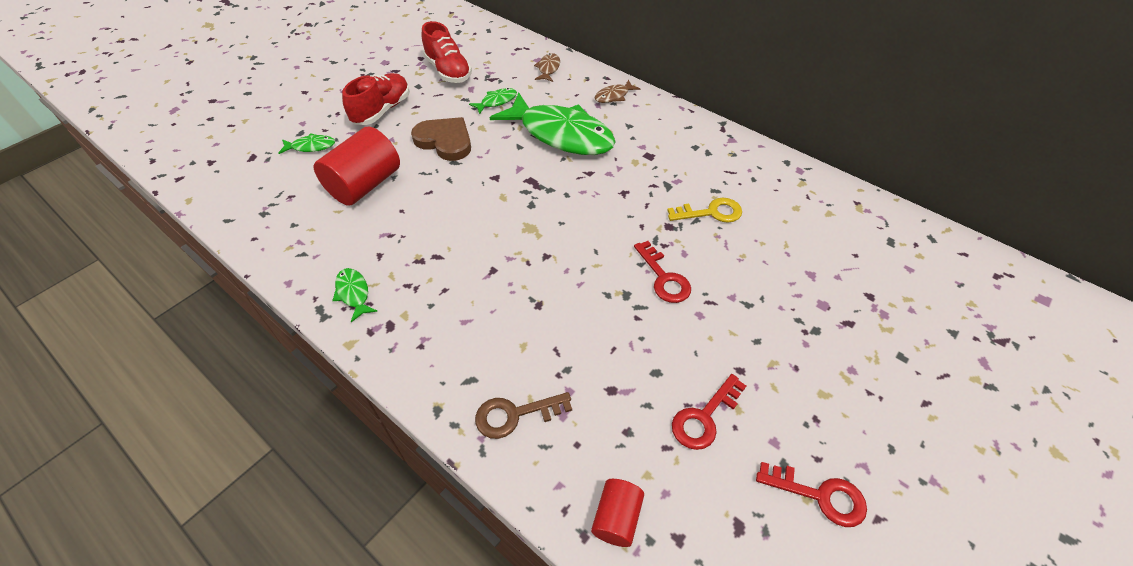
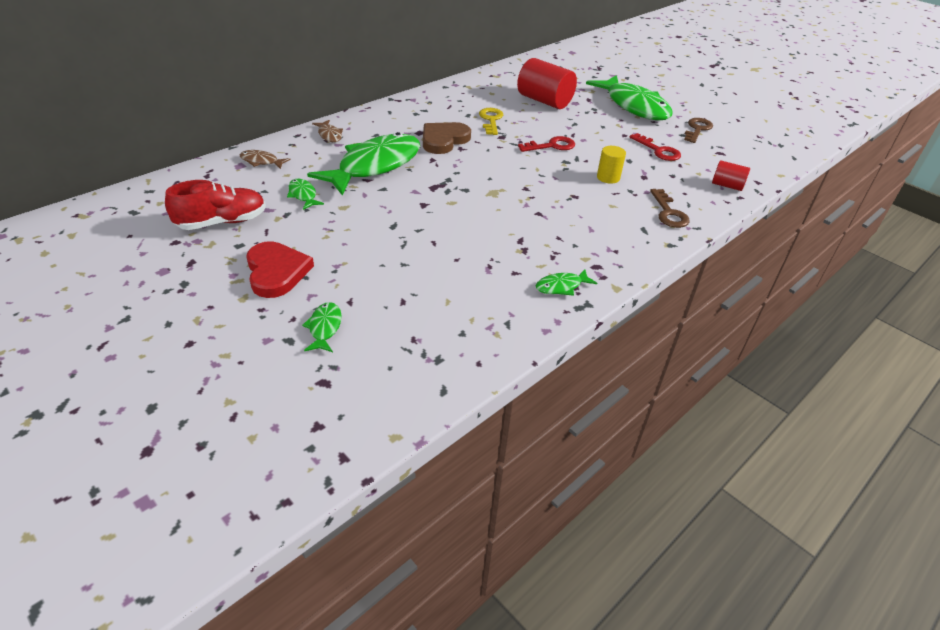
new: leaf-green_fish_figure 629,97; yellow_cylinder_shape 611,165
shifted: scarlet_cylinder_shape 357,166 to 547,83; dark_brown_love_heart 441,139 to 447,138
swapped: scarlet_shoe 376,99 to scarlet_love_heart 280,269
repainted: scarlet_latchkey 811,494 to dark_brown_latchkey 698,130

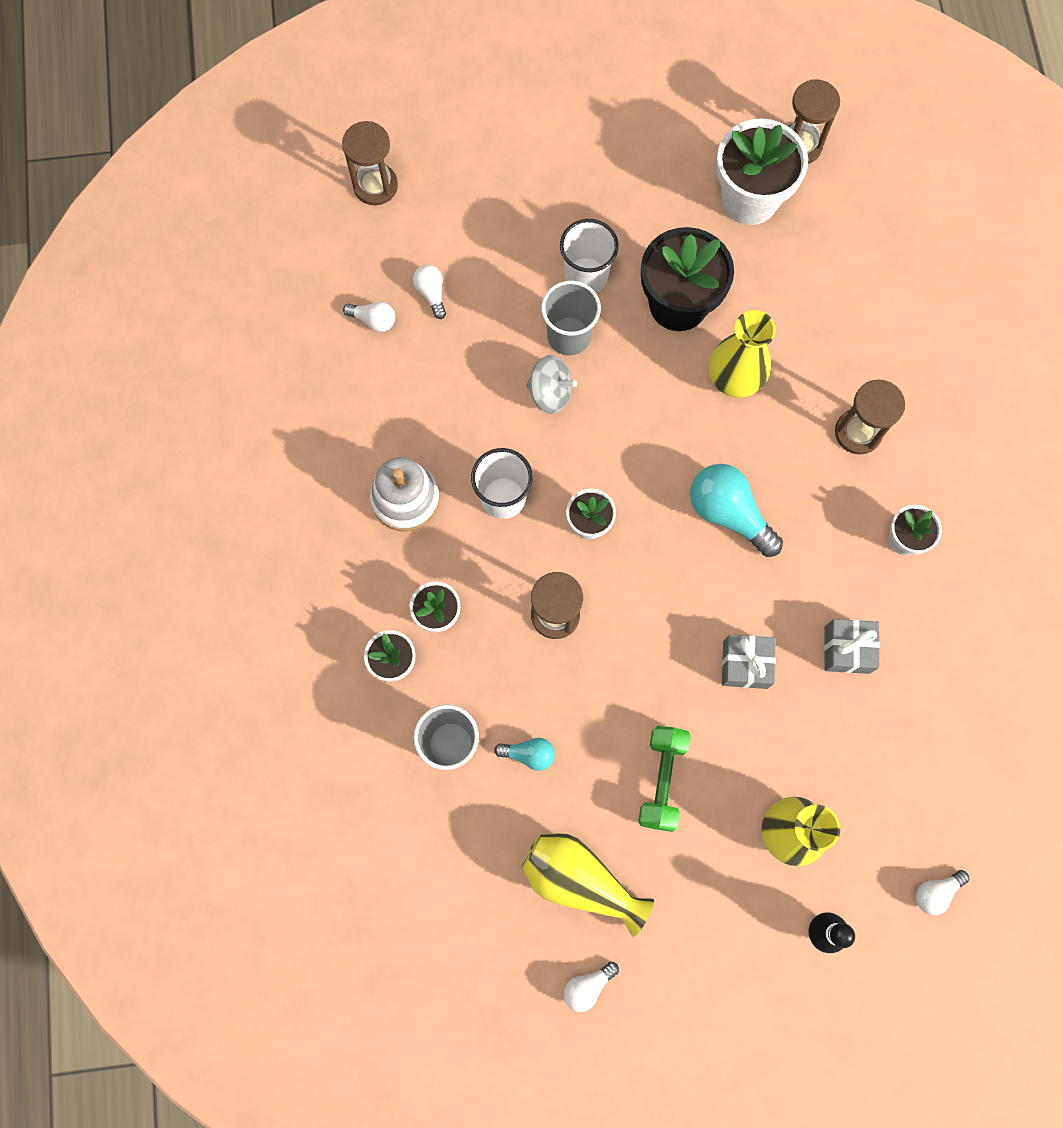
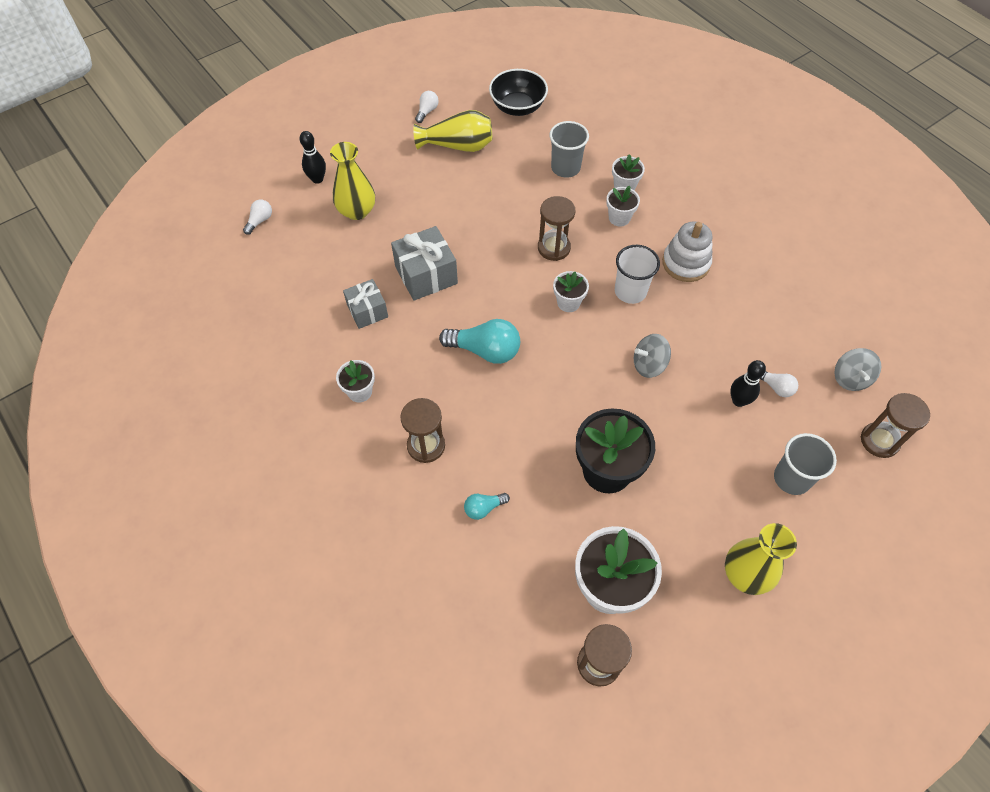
gone: snow-white_bulb 369,317; snow-white_cup 589,256; leaf-green_dumbbell 664,779
new: black_serving_bowl 518,92; black_bowling_pin 748,383; gray_spinning_top 857,369
shifted: teal_bulb 524,754 to 487,506; gray_cup 571,317 to 805,464; yellow_tall_vase 742,354 to 761,559
scaled: gray_gift 749,661 = 424,263 x1.53

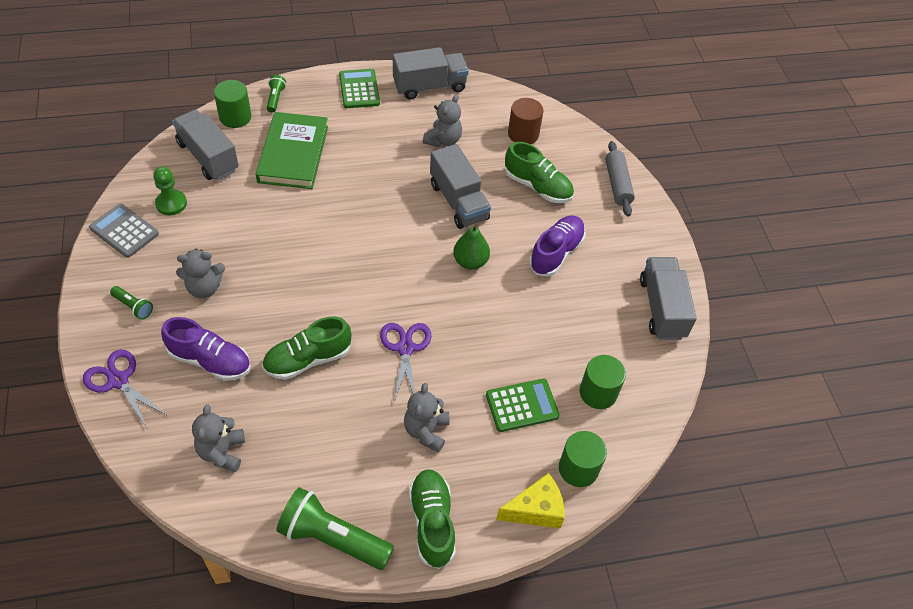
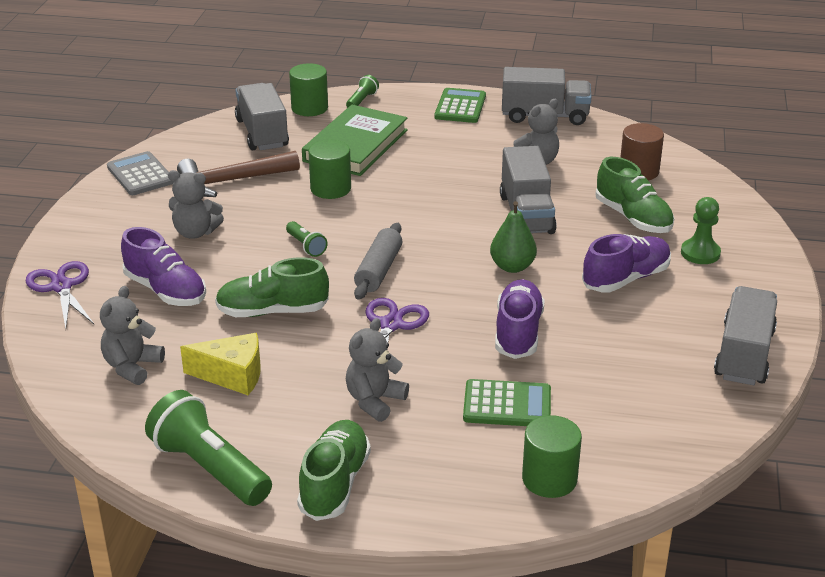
new: dark_brown_carpenter's_hammer 238,174; royal_purple_shoe 520,319
shifted: leaf-green_torch 131,303 to 306,239; leaf-green_chess_pawn 170,191 to 701,230; yellow_cheese 530,501 to 220,364; leaf-green_cylinder_shape 603,382 to 329,169; gray_pastry_roller 620,179 to 378,261

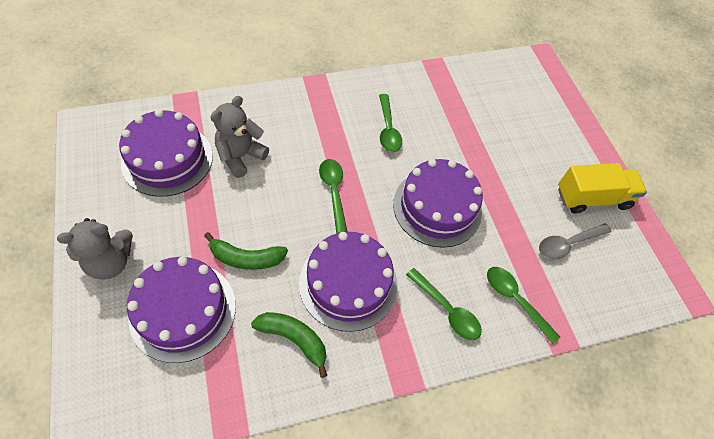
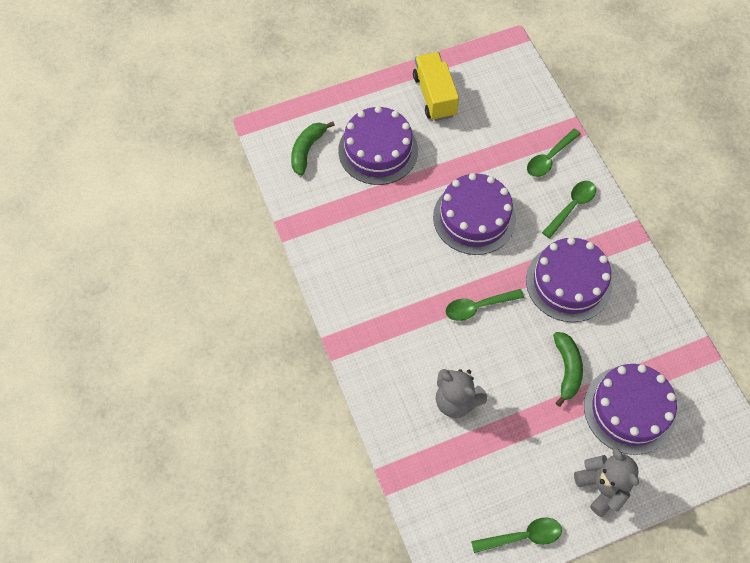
gone: gray_teaspoon 575,241
shifted: royal_purple_cake 166,153 to 378,145; leaf-green_banana_fruit 289,345 to 313,148; leaf-green_teaspoon 390,123 to 516,535

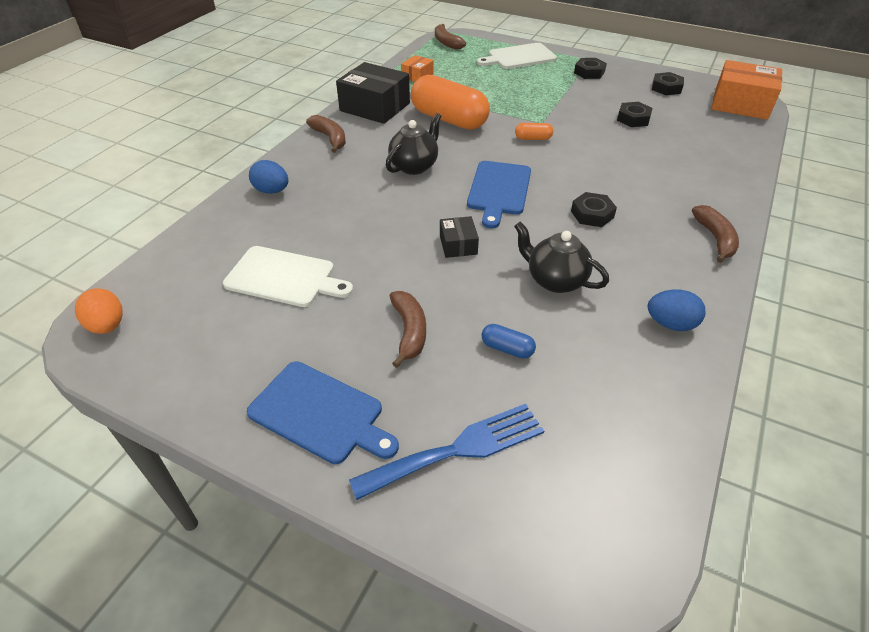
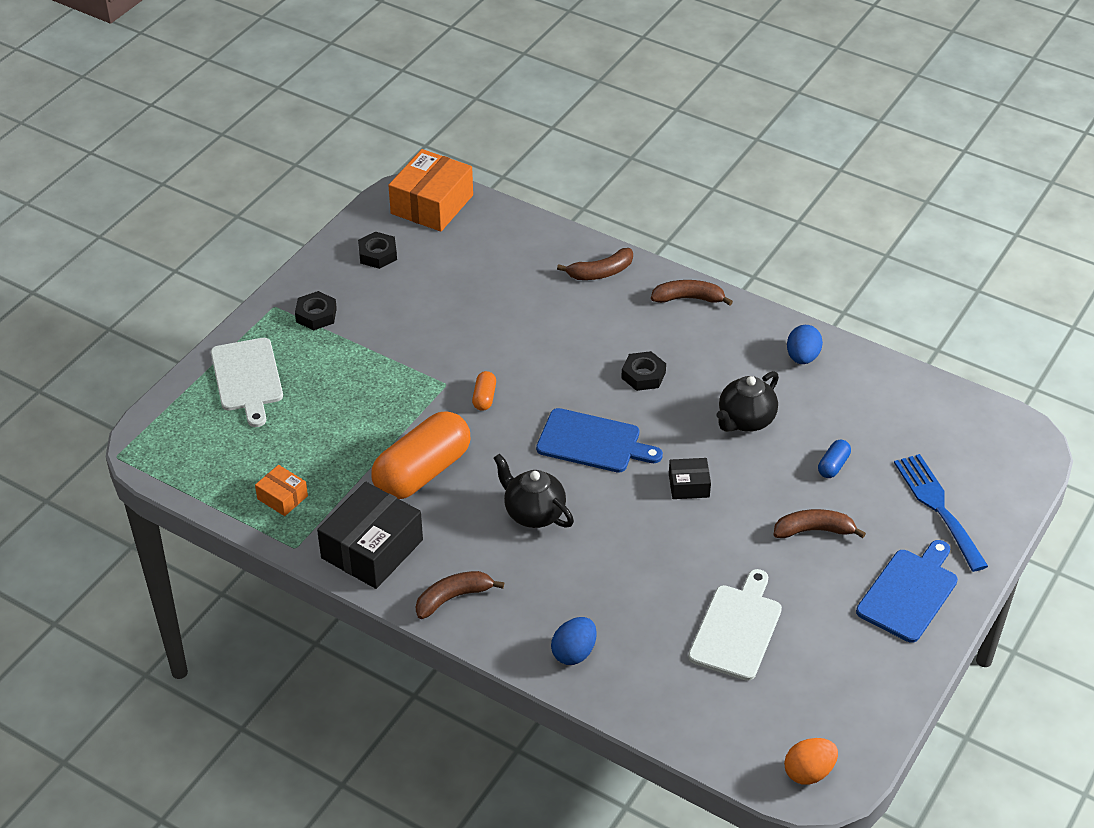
gone: black_nut 635,114
shifted: dark_brown_banana_fruit 450,37 to 595,264

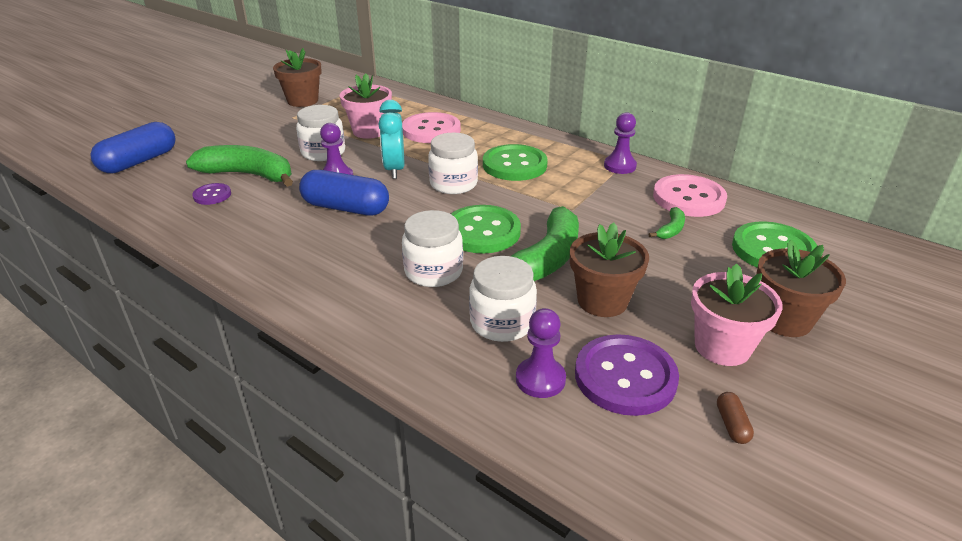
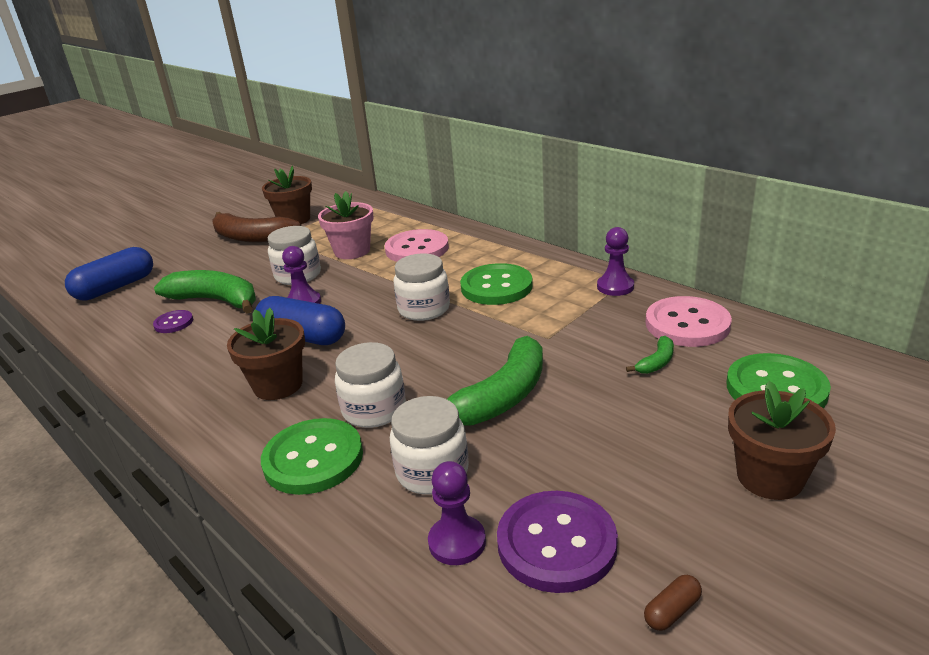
gone: teal_clock 391,139; rose-pink_plant_pot 737,315
new: dark_brown_banana_fruit 256,227
shifted: leaf-green_sewing_button 486,229 to 312,456; dark_brown_plant_pot 609,270 to 266,354
rotated: dark_brown_pill 735,418 = 673,603 45 degrees clockwise

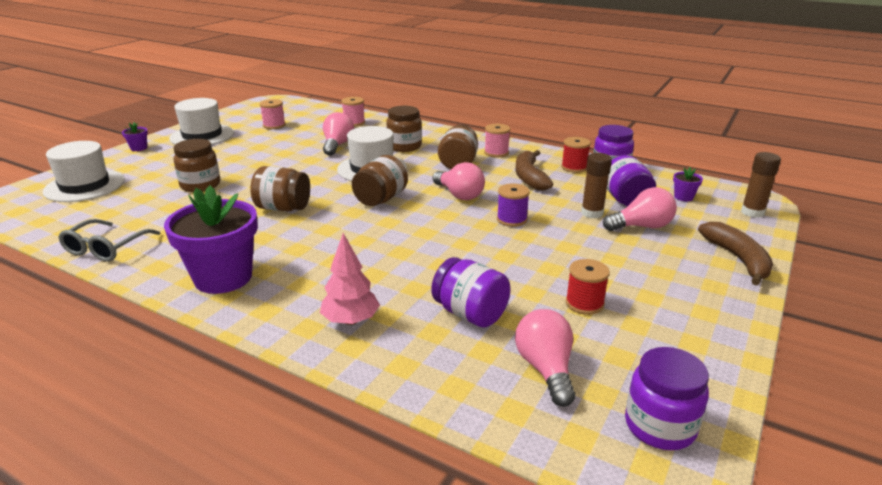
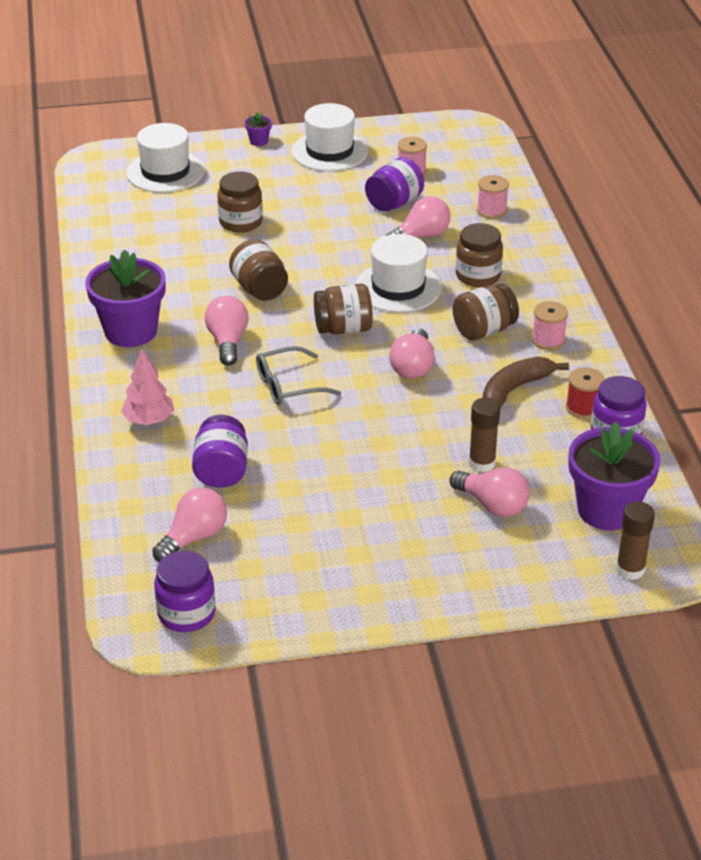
gone: royal_purple_reel_of_thread 513,205; scarlet_reel_of_thread 587,287; dark_brown_banana_fruit 735,253
new: rose-pink_bulb 227,330
shifted: gray_spectacles 109,240 to 298,375; royal_purple_jam_jar 631,180 to 394,184
scaled: royal_purple_plant_pot 688,184 = 614,475 x2.44

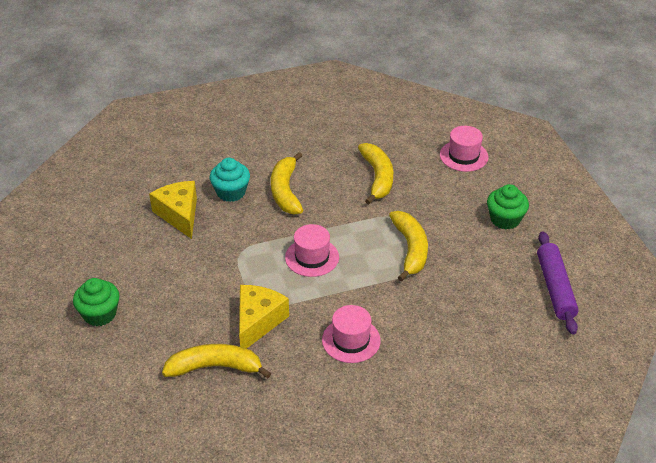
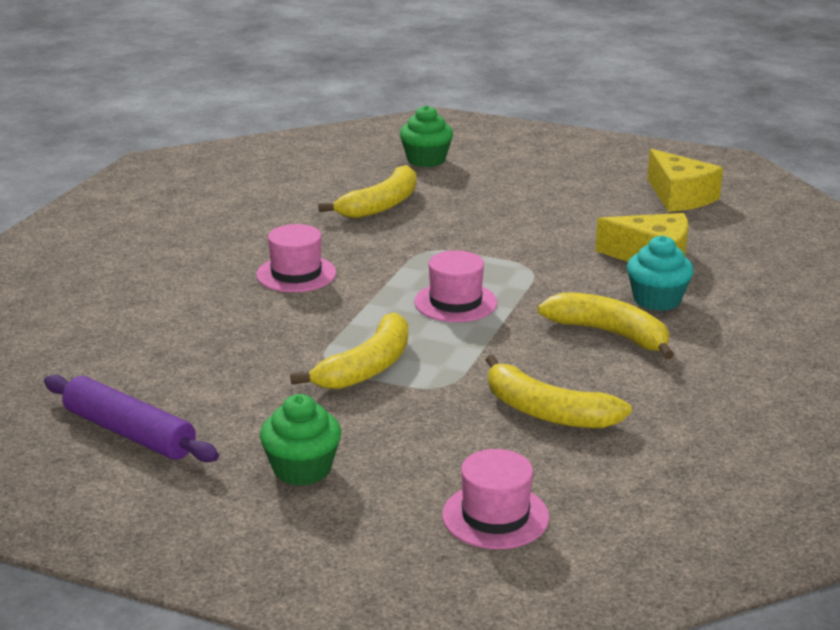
shifted: leaf-green_fairy_cake 96,302 to 426,136; yellow_cheese 264,317 to 685,180
rotated: yellow_banana_fruit 408,246 = 349,351 90 degrees counterclockwise

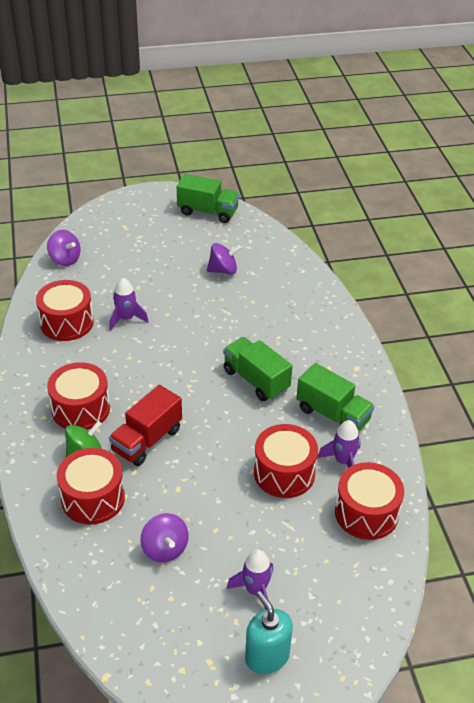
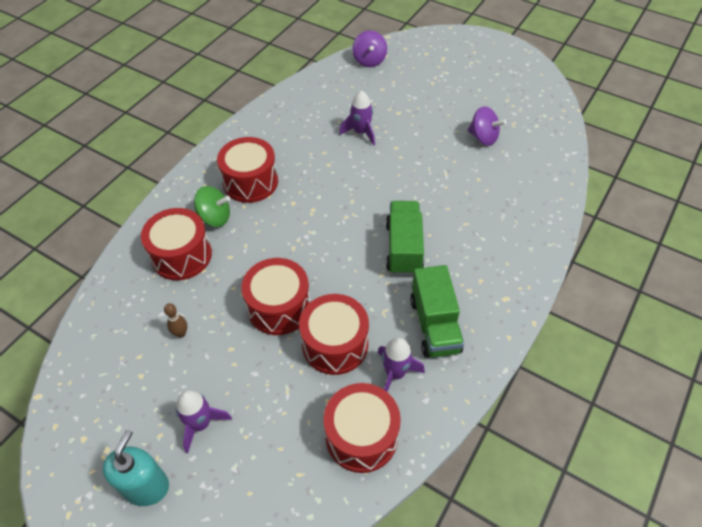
gone: scarlet_toy_truck 145,425; leaf-green_toy_truck 208,198
shifted: scarlet_toy_drum 65,310 to 276,296
swapped: royal_purple_spinning_top 164,537 to dark_brown_bowling_pin 175,320

